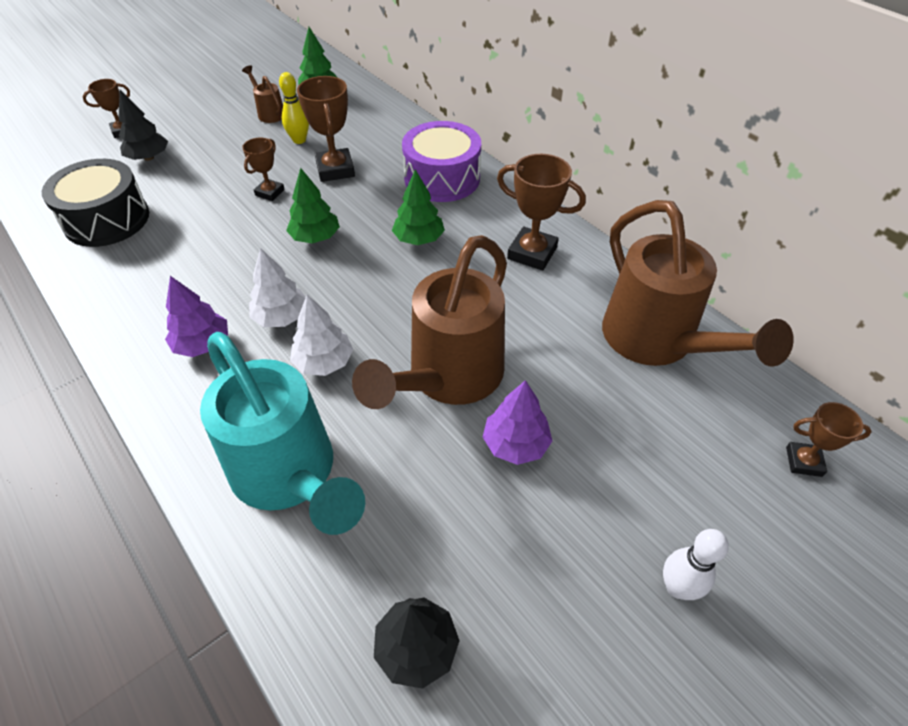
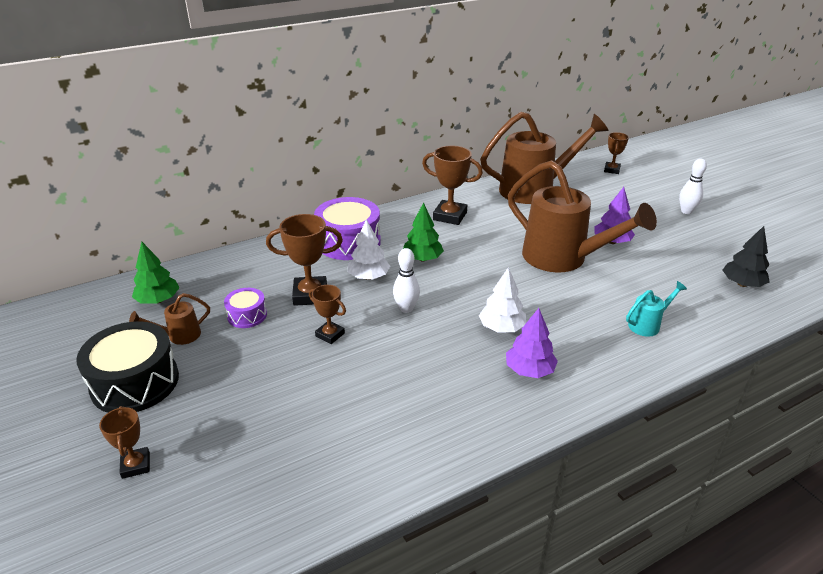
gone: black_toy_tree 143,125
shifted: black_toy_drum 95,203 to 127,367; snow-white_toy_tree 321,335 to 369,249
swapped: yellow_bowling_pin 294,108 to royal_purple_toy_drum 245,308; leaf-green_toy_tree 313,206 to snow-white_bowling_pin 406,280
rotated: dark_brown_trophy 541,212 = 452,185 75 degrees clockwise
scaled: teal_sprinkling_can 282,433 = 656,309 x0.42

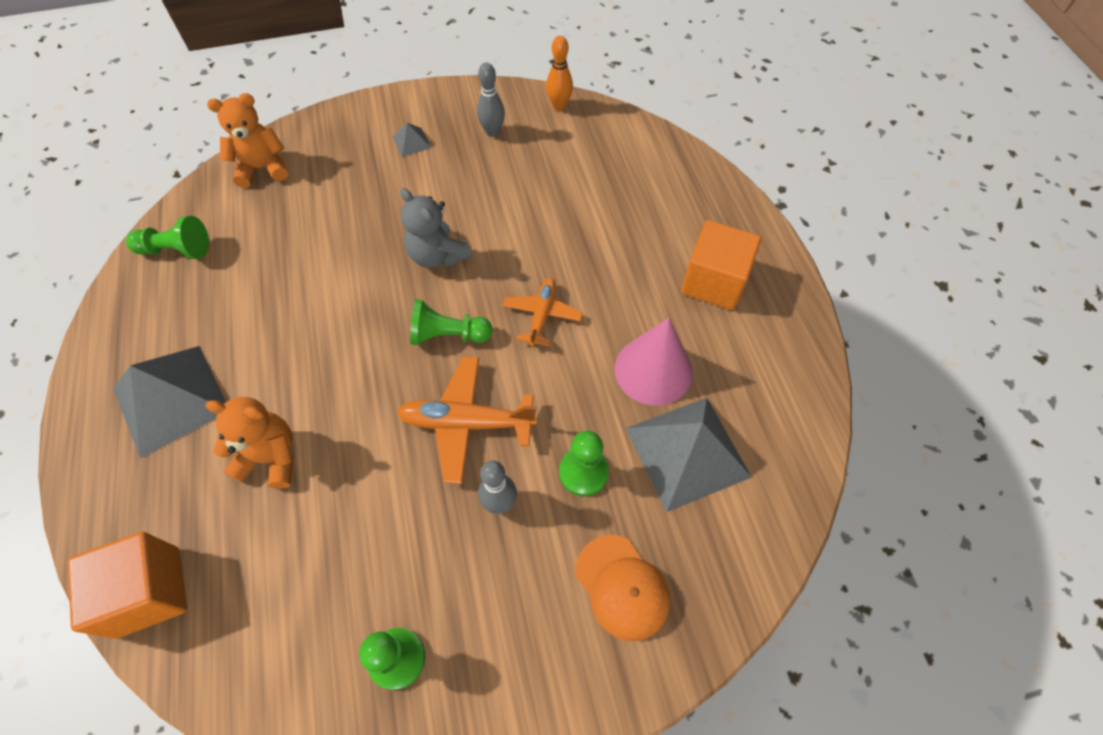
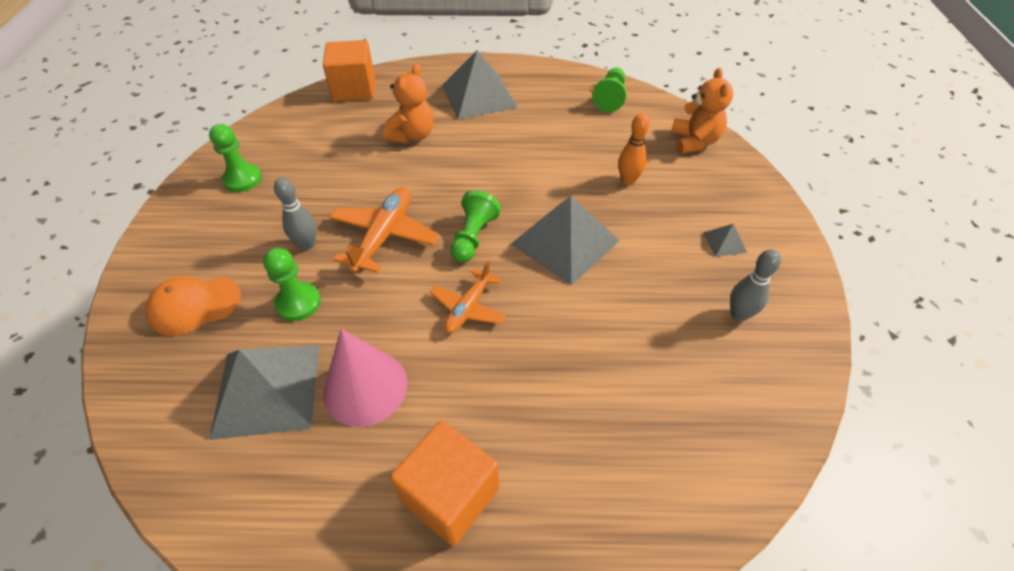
shifted: orange-coloured_bowling_pin 559,73 to 634,149
swapped: gray_teddy 436,228 to gray_pyramid_shape 565,240
rotated: orange-coloured_toy_plane 542,312 = 468,297 90 degrees clockwise

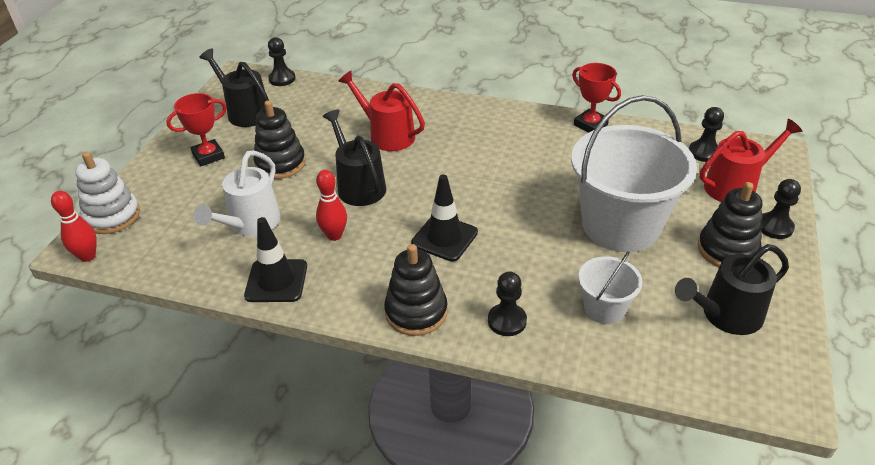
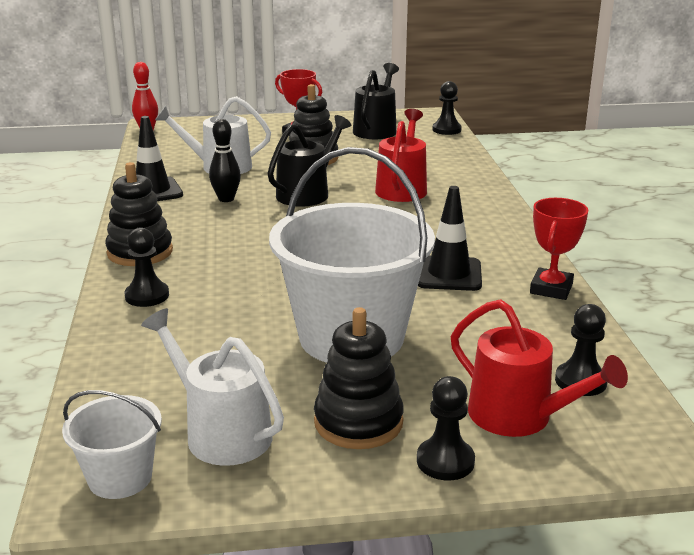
gone: snow-white_stacking_rings 107,193
shifted: black_road_cone 444,218 to 450,238; snow-white_pail 610,287 to 112,444
repainted: scarlet_bowling_pin 331,205 to black_bowling_pin 225,160; black_sprinkling_can 732,289 to snow-white_sprinkling_can 212,387

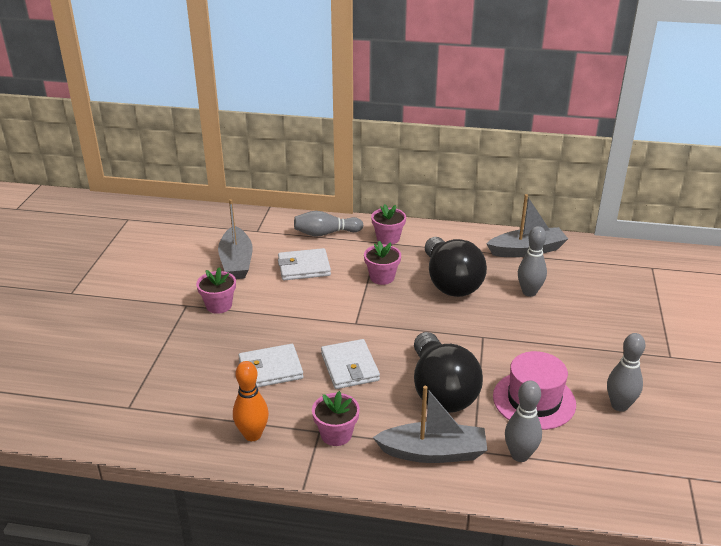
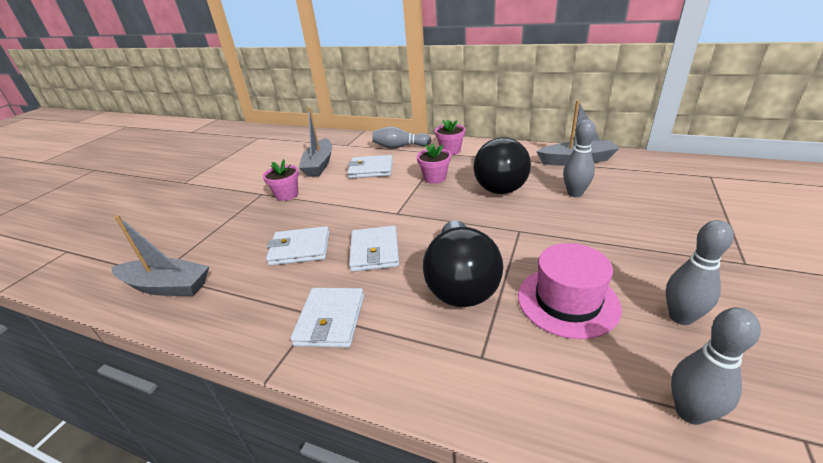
gone: orange-coloured_bowling_pin 251,401
shifted: gray_toy_boat 430,424 to 160,255; gray_bowling_pin 523,421 to 716,366
swapped: rose-pink_plant_pot 336,418 to snow-white_wallet 327,318

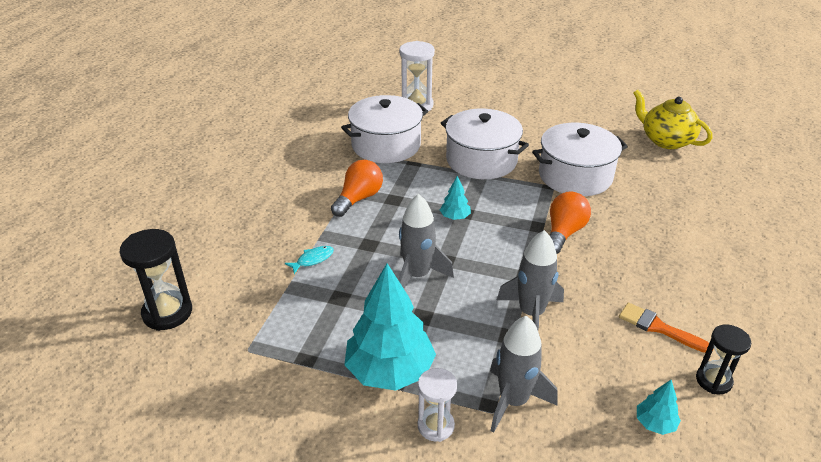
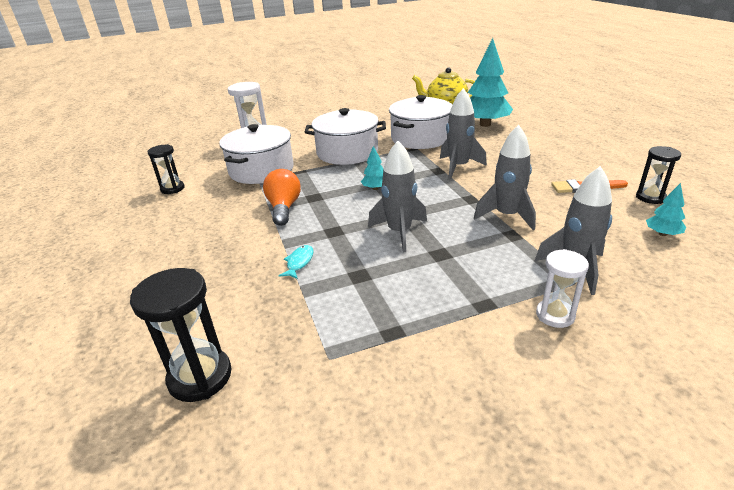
new: black_hourglass 166,169
shifted: teal_toy_tree 390,327 to 490,82
swapped: orange-coloured_bulb 570,222 to gray_rocket 463,133

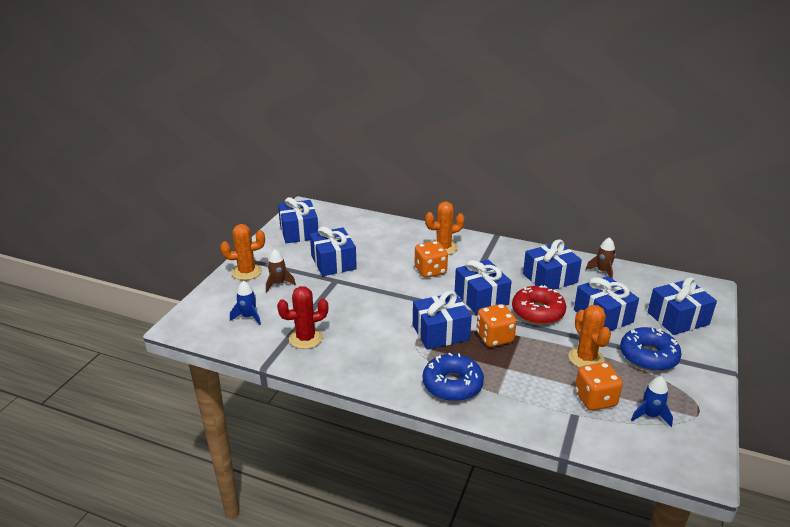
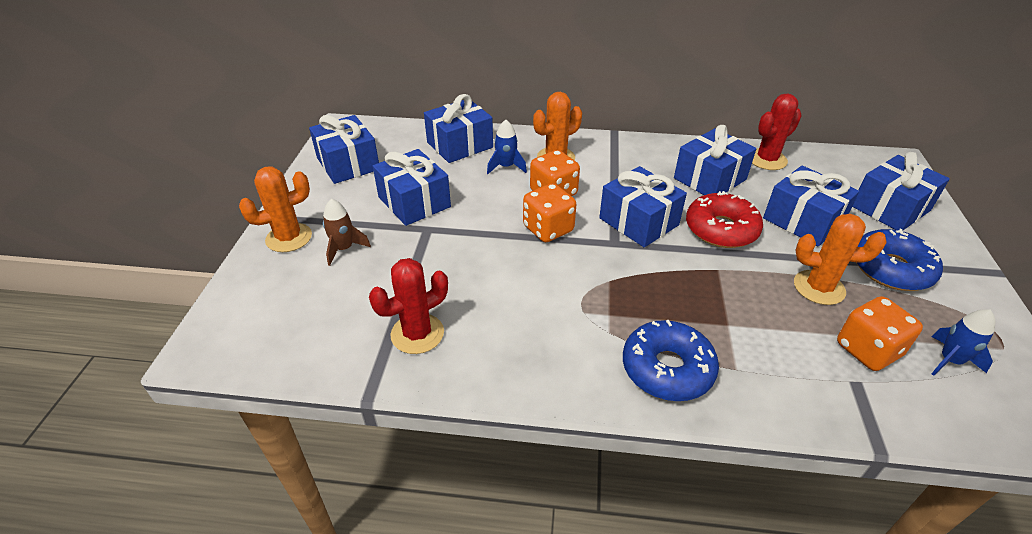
shifted: blue_rocket 245,303 to 507,147; blue_gift 442,320 to 458,128; orange-coloured_die 496,325 to 549,212
swapped: dark_brown_rocket 601,258 to scarlet_prickly_plant 777,131
rotated: orange-coloured_prickly_plant 589,336 = 840,259 45 degrees counterclockwise

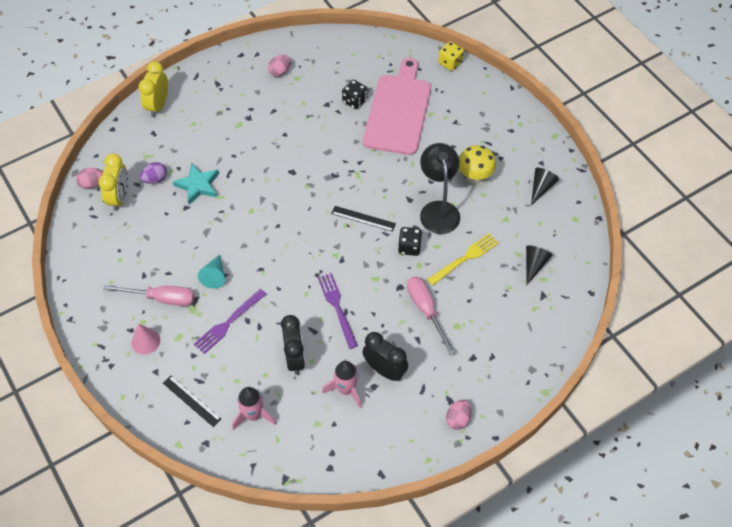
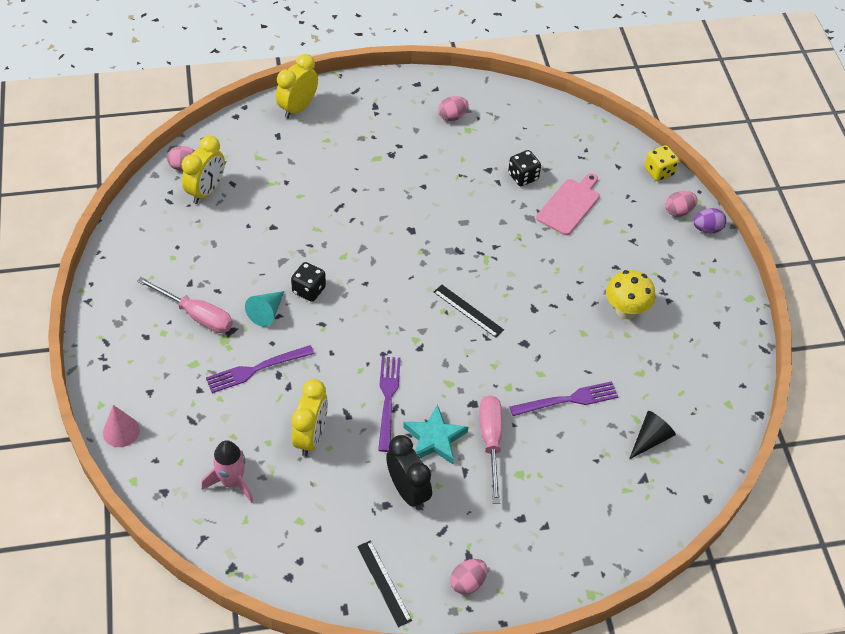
gone: rose-pink_rocket 342,384; black_desk_lamp 440,188; black_cone 545,186
new: rose-pink_egg 682,204
shifted: rose-pink_cone 146,339 to 121,426; royal_purple_egg 153,173 to 709,220; black_straightedge 192,401 to 384,583; teal_star 196,184 to 435,434; black_die 410,241 to 308,282
repainted: black_clock 293,345 to yellow_clock 310,417; yellow_fork 463,259 to royal_purple_fork 564,398
scaled: rose-pink_cutting_board 397,106 = 568,204 x0.56

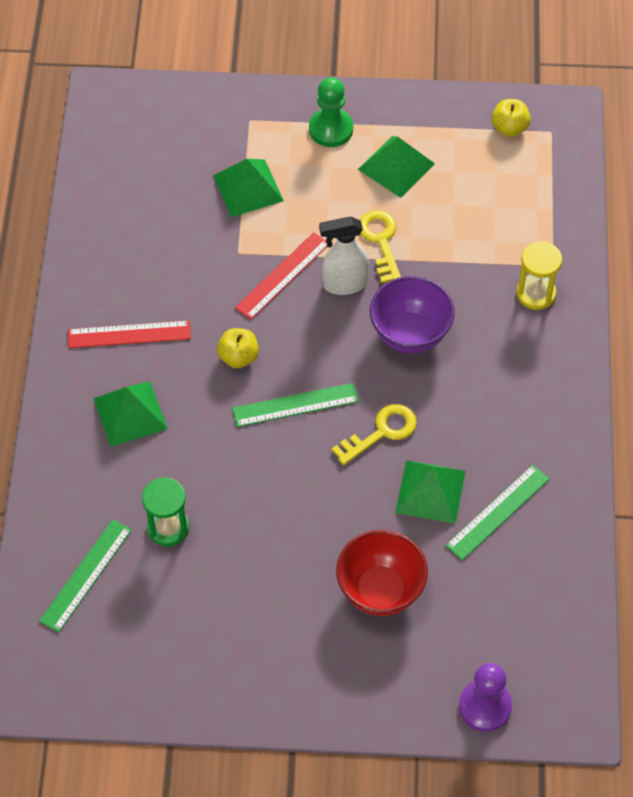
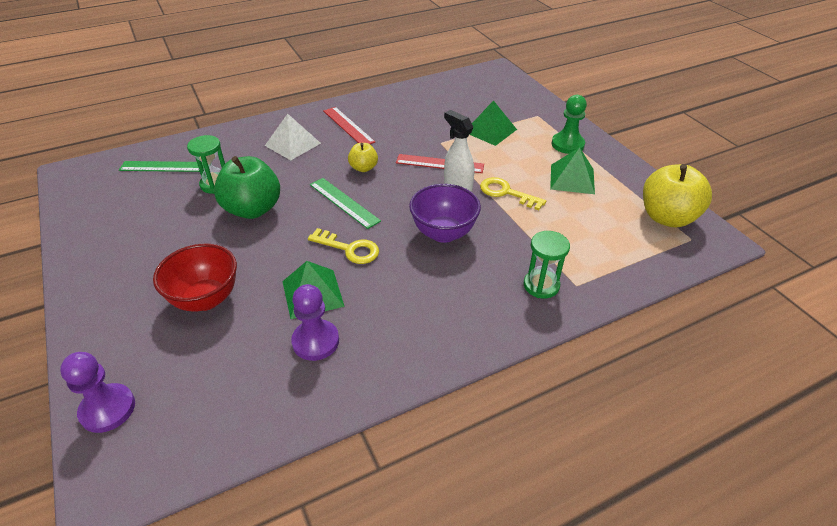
new: leaf-green_apple 247,187
swapped: leaf-green_straightedge 497,512 to royal_purple_chess_pawn 315,322
repainted: leaf-green_pyramid_shape 131,414 to snow-white_pyramid_shape 293,137; yellow_hourglass 539,275 to leaf-green_hourglass 546,265
rotated: yellow_latchkey 380,246 = 513,193 105 degrees counterclockwise
scaled: yellow_apple 511,118 = 677,195 x1.92

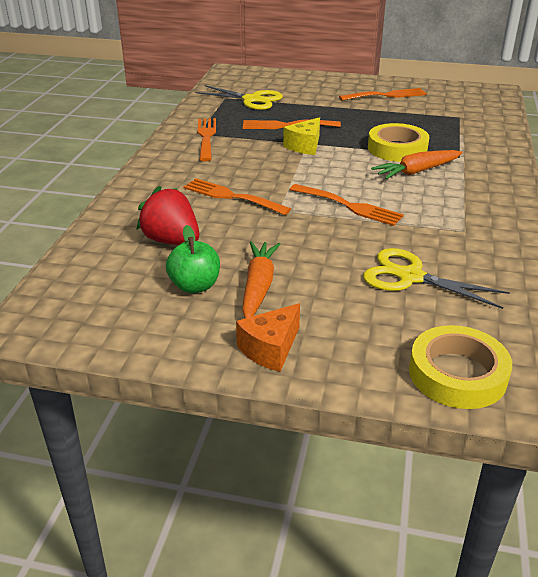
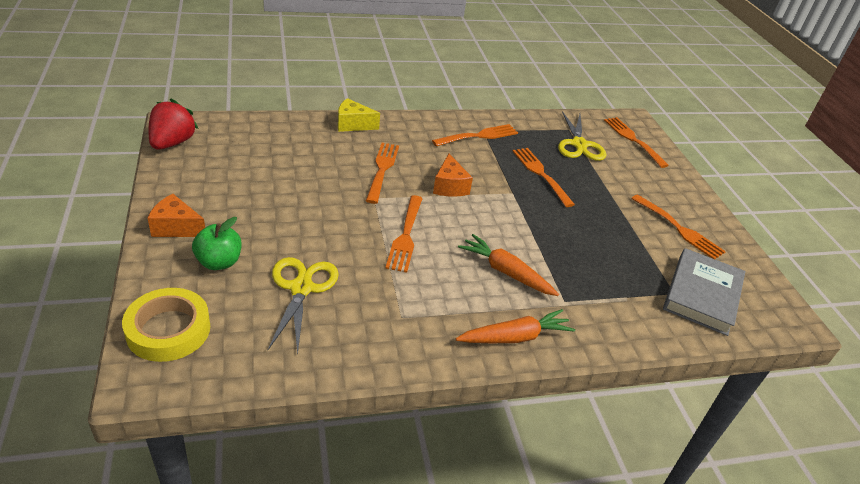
gone: yellow_sticky_tape 398,142
new: orange-coloured_cheese 453,175; orange-coloured_fork 636,142; gray_book 704,292
shifted: scarlet_strawberry 168,215 to 173,124; leaf-green_apple 193,259 to 216,243; orange-coloured_root_vegetable 261,279 to 515,326; yellow_cheese 301,136 to 359,115

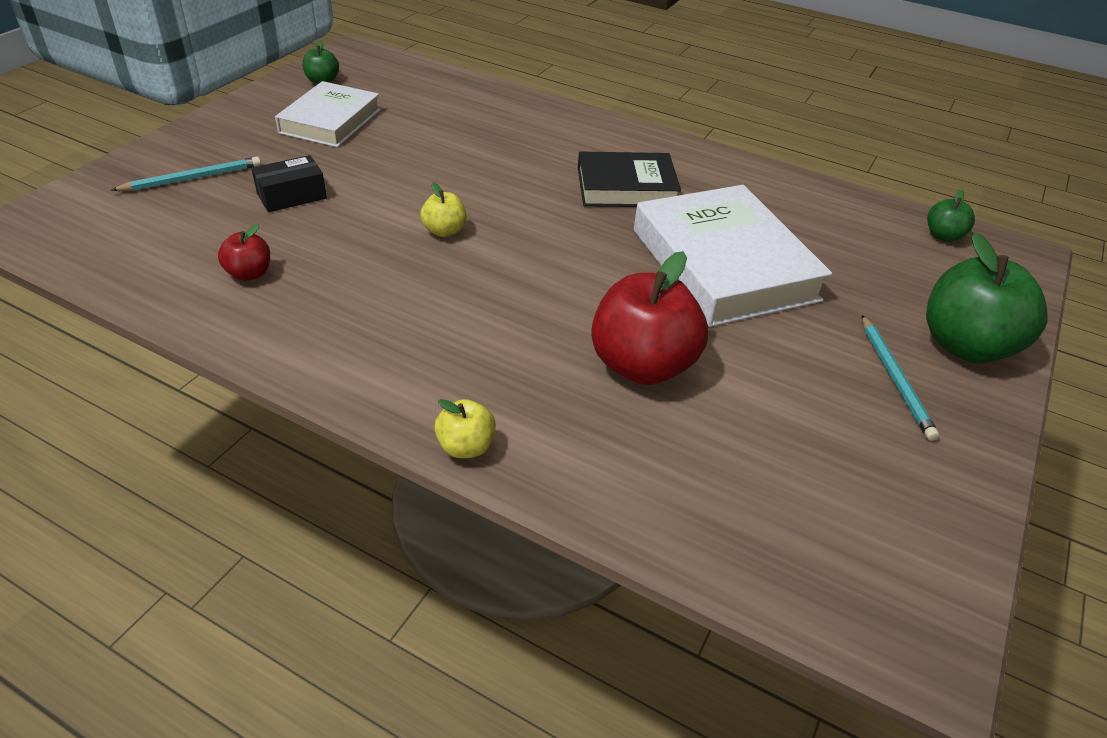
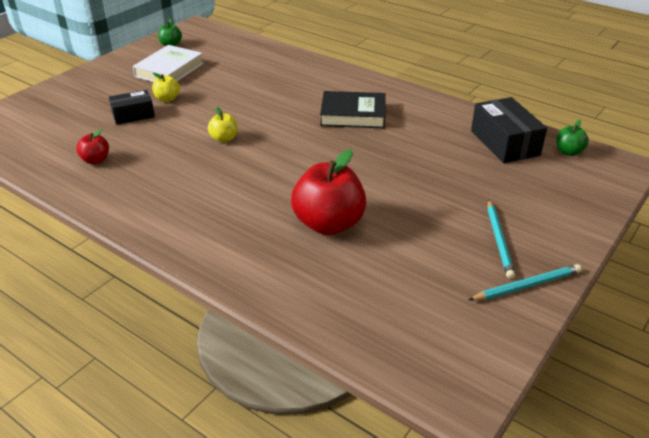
gone: snow-white_book 733,256; leaf-green_apple 987,297
new: black_box 509,130
shifted: teal_wooden_pencil 186,174 to 525,282; yellow_apple 465,428 to 166,87

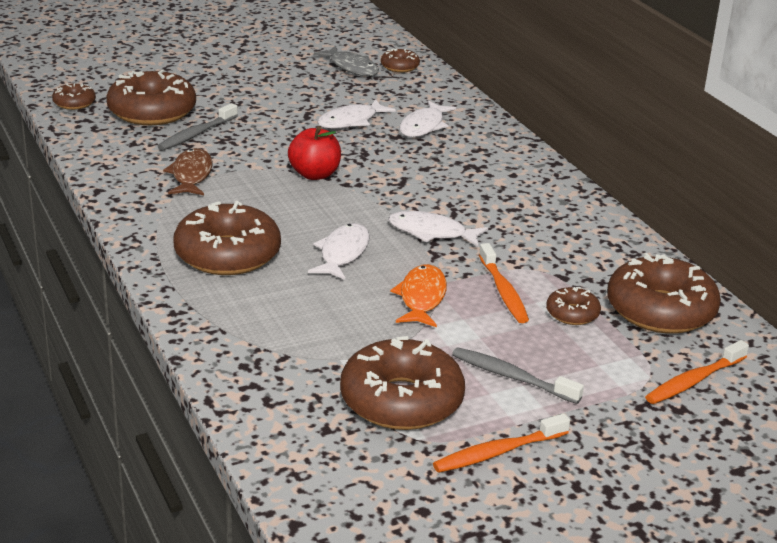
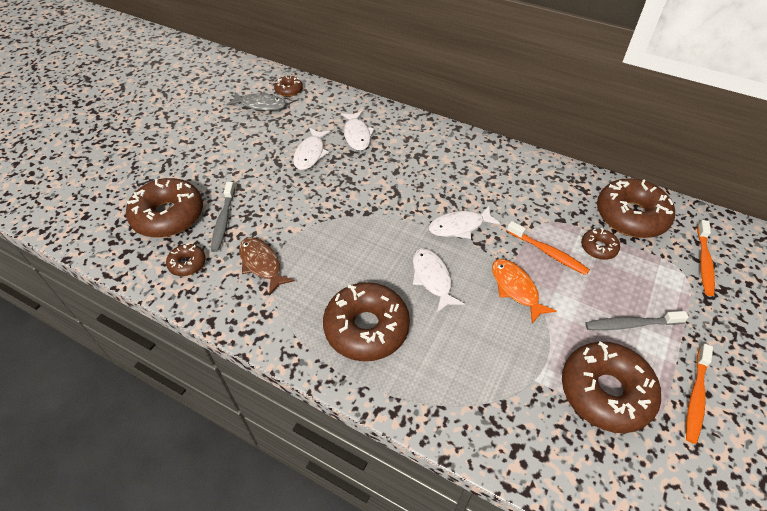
gone: scarlet_apple 314,153
shifted: dark_brown_doughnut 74,97 to 185,260

